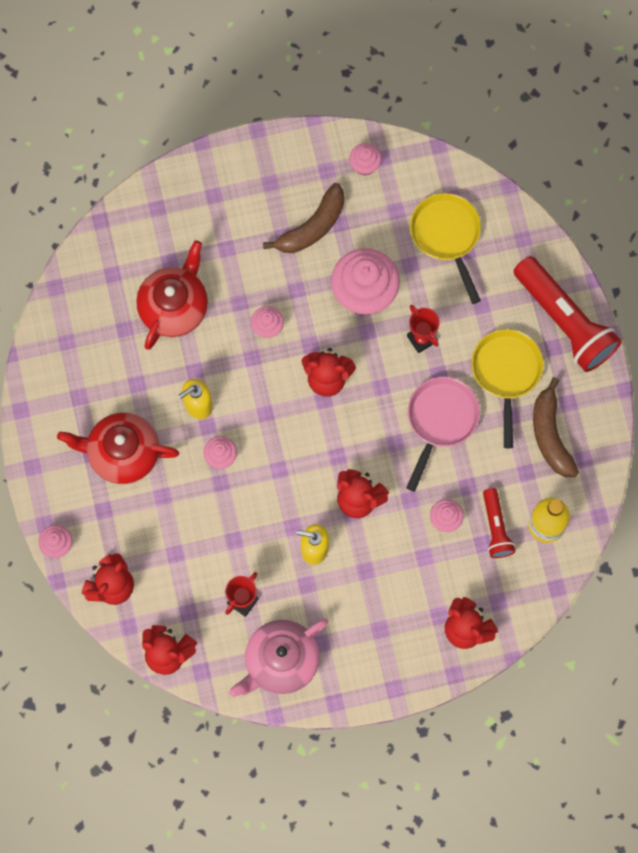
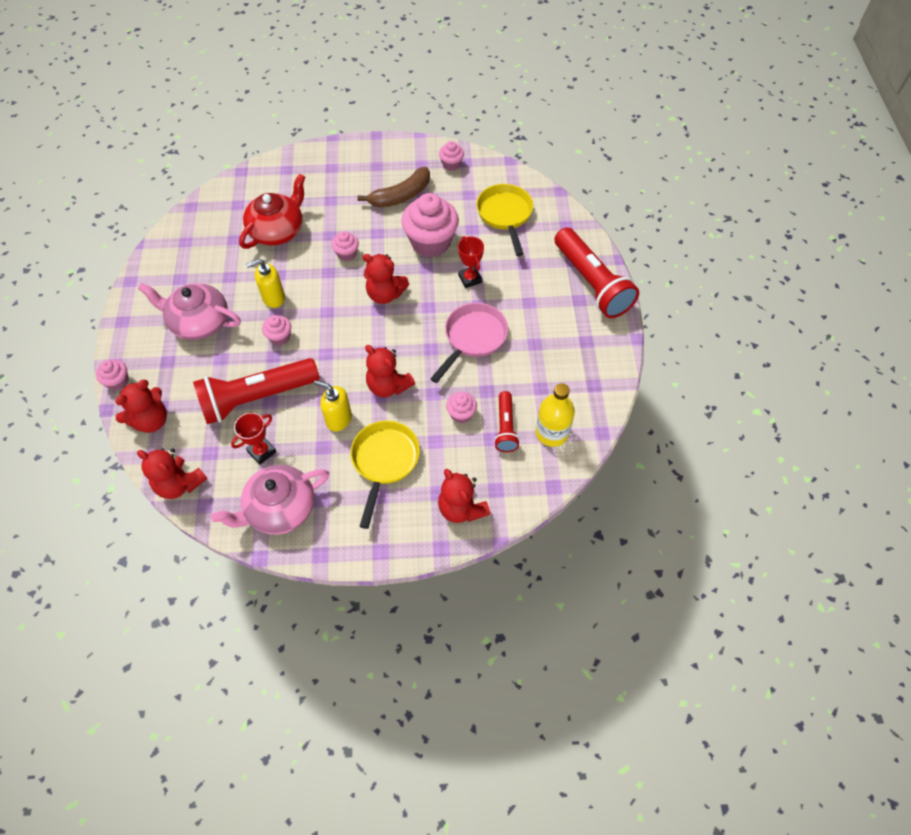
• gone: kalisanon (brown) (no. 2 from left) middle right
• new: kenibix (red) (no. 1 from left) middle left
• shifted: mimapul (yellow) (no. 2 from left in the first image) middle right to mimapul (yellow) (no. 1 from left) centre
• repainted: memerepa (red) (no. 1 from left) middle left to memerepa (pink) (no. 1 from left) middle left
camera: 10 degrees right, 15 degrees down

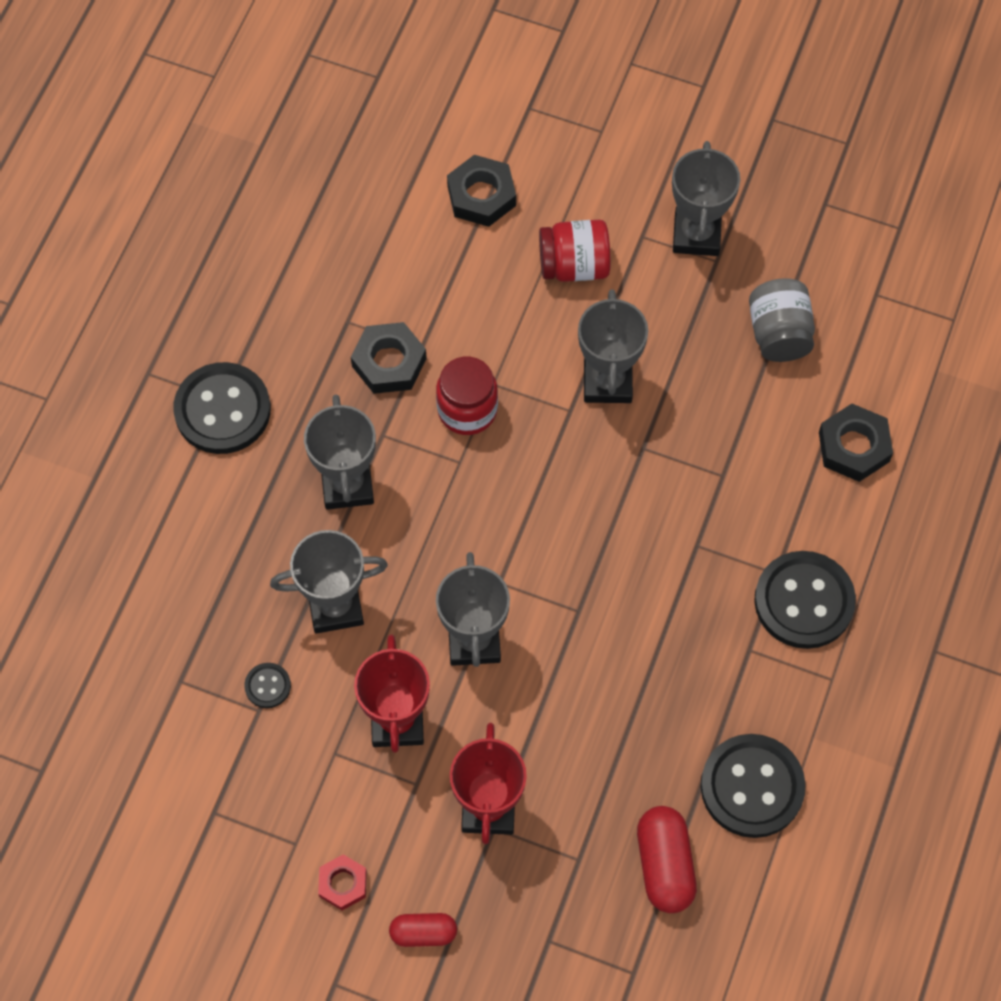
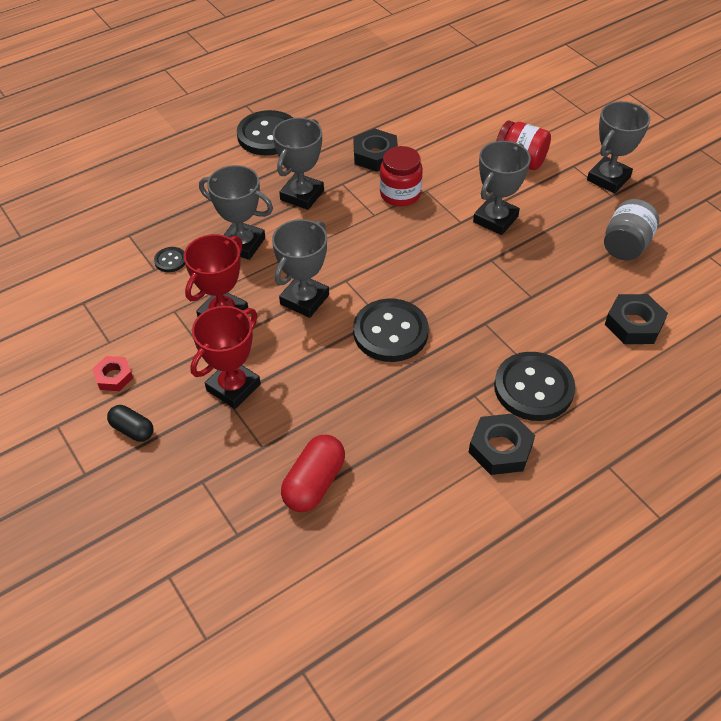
• shifted: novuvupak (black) (no. 2 from left) top centre to middle right
• shifted: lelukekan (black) (no. 3 from left) bottom right to centre
• repainted: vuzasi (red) (no. 1 from left) bottom centre to vuzasi (black) middle left
camera: 35 degrees right, 15 degrees down

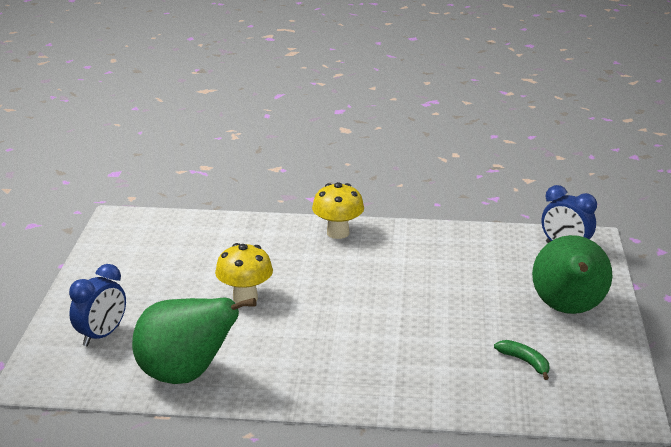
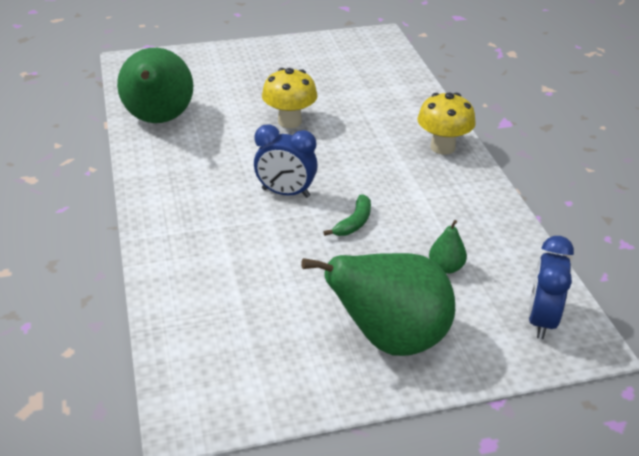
• new: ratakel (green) (no. 3 from left) middle right
• shifted: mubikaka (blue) (no. 1 from left) bottom left to centre
• shifted: kalisanon (green) bottom right to centre
camera: 70 degrees right, 10 degrees up

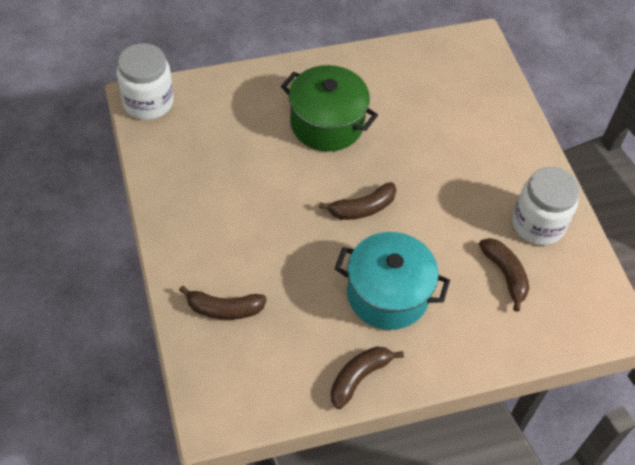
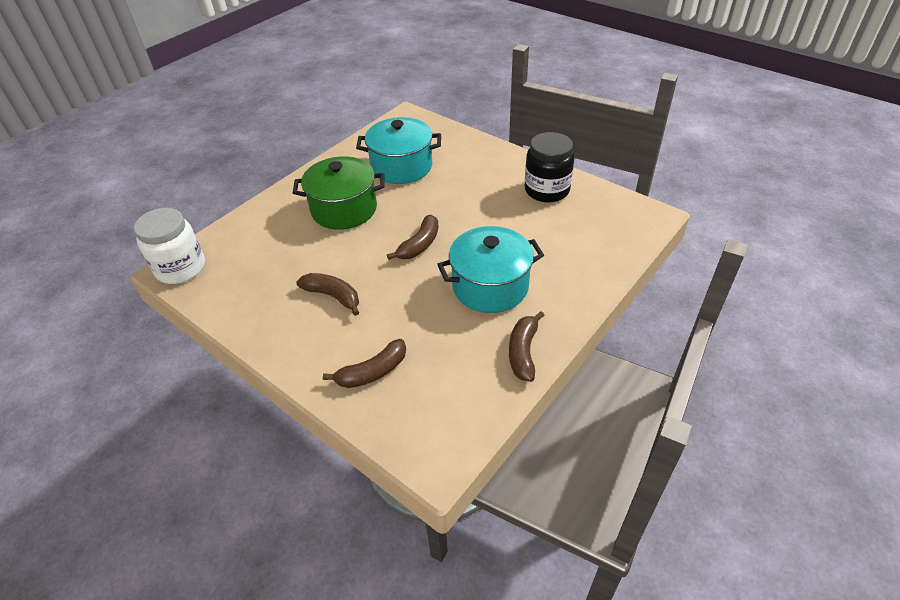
• new: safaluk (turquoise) (no. 1 from left) top centre
• shifted: kalisanon (brown) (no. 4 from left in the first image) middle right to kalisanon (brown) (no. 1 from left) centre
• repainted: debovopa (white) (no. 2 from left) middle right to debovopa (black) top centre
camera: 30 degrees left, 10 degrees down

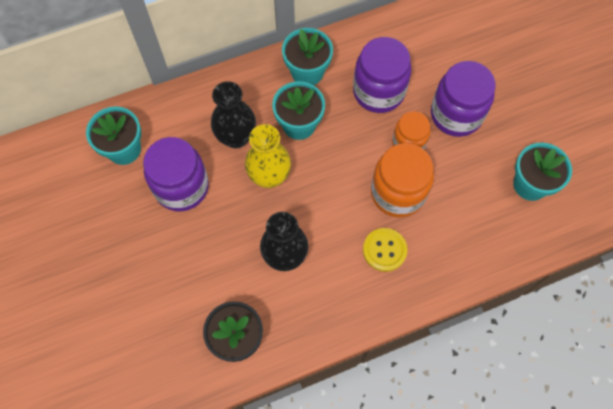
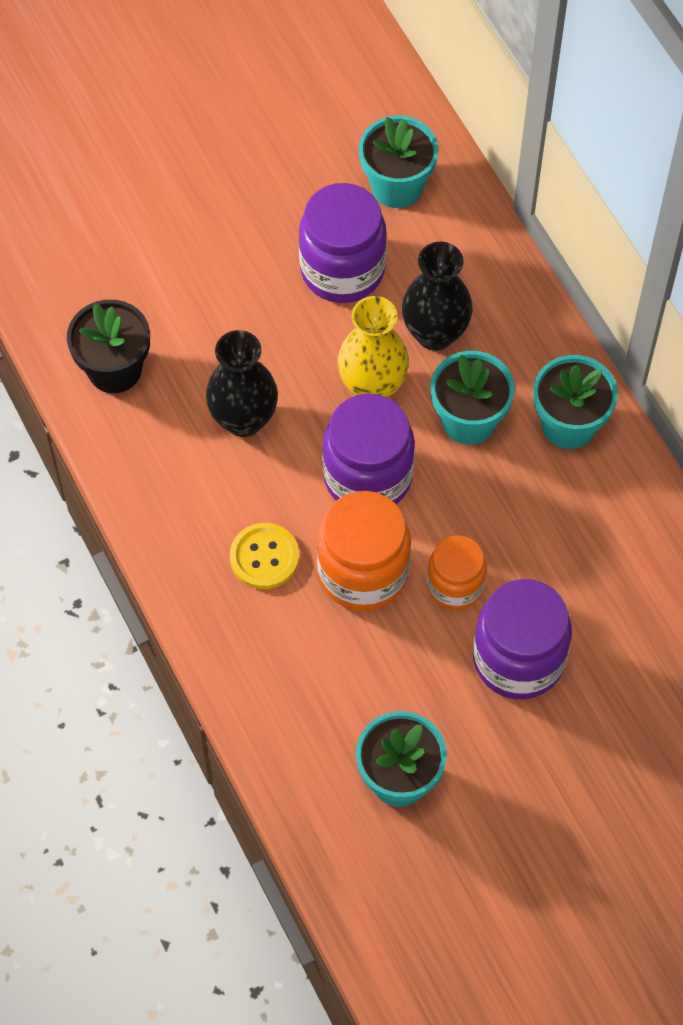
• shifted: debovopa (purple) (no. 2 from left) top centre to centre
camera: 85 degrees right, 5 degrees down

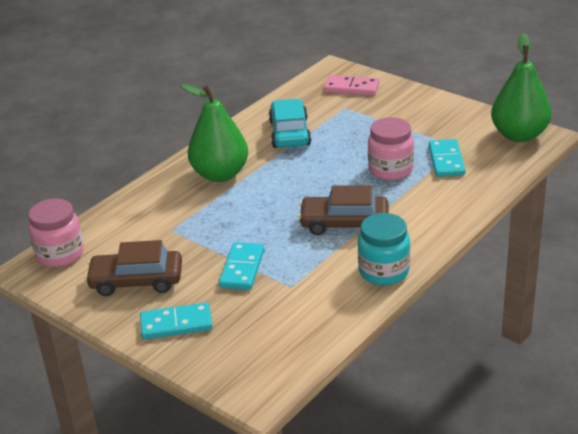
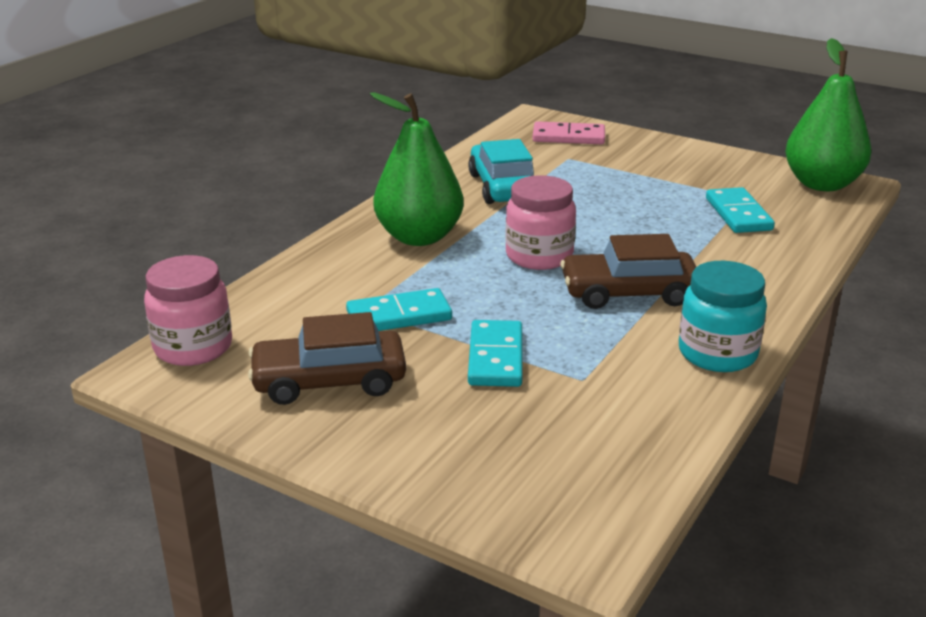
• shifted: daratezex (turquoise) (no. 1 from left) bottom left to centre
• shifted: debovopa (pink) (no. 2 from left) middle right to centre
camera: 10 degrees left, 5 degrees down

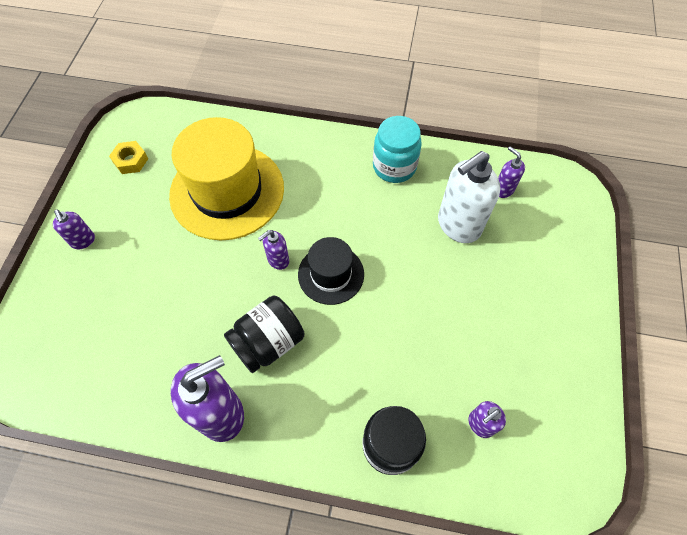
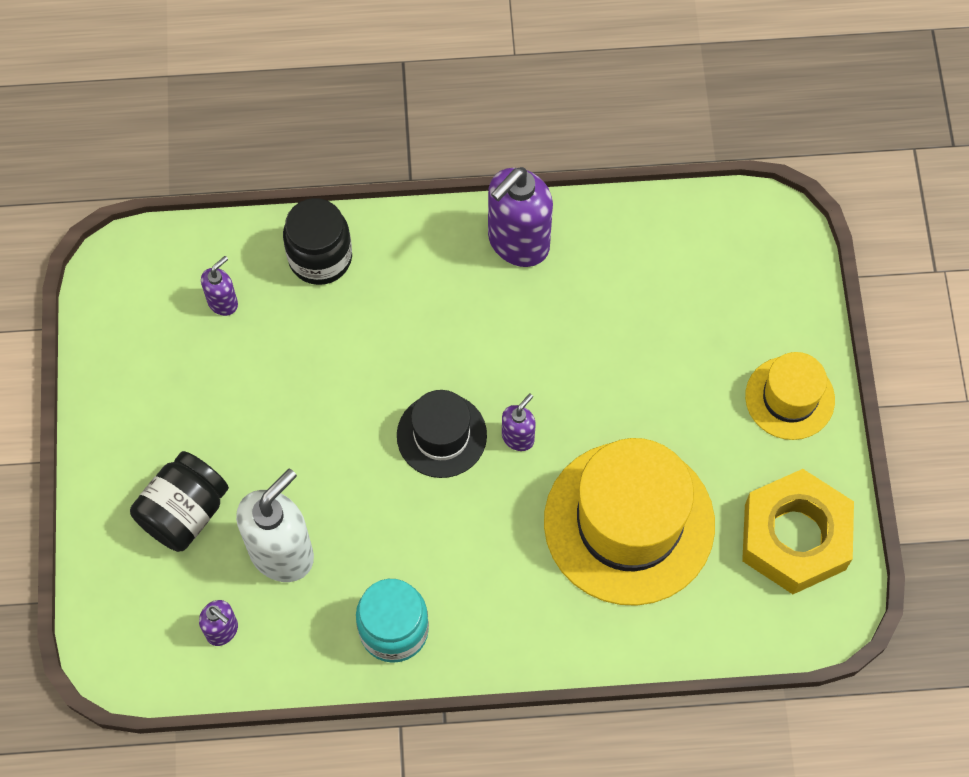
• shifted: debovopa (black) (no. 1 from left) centre to middle left
• swapped: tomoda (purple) (no. 1 from left) middle left to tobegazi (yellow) (no. 2 from left) middle right
• scaled: novuvupak (yellow) top left = bottom right x2.21
camera: 165 degrees right, 5 degrees up

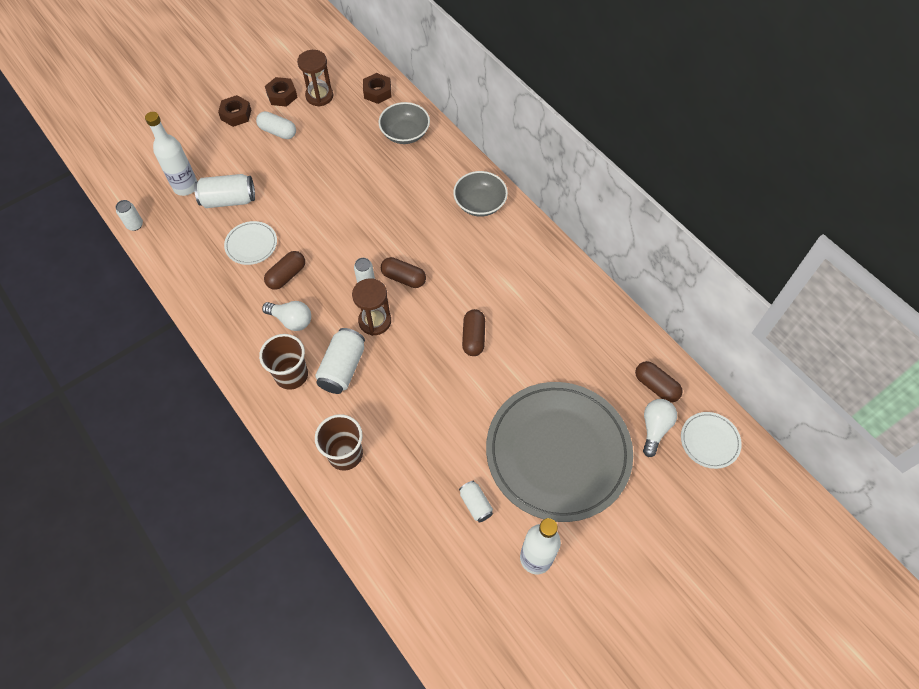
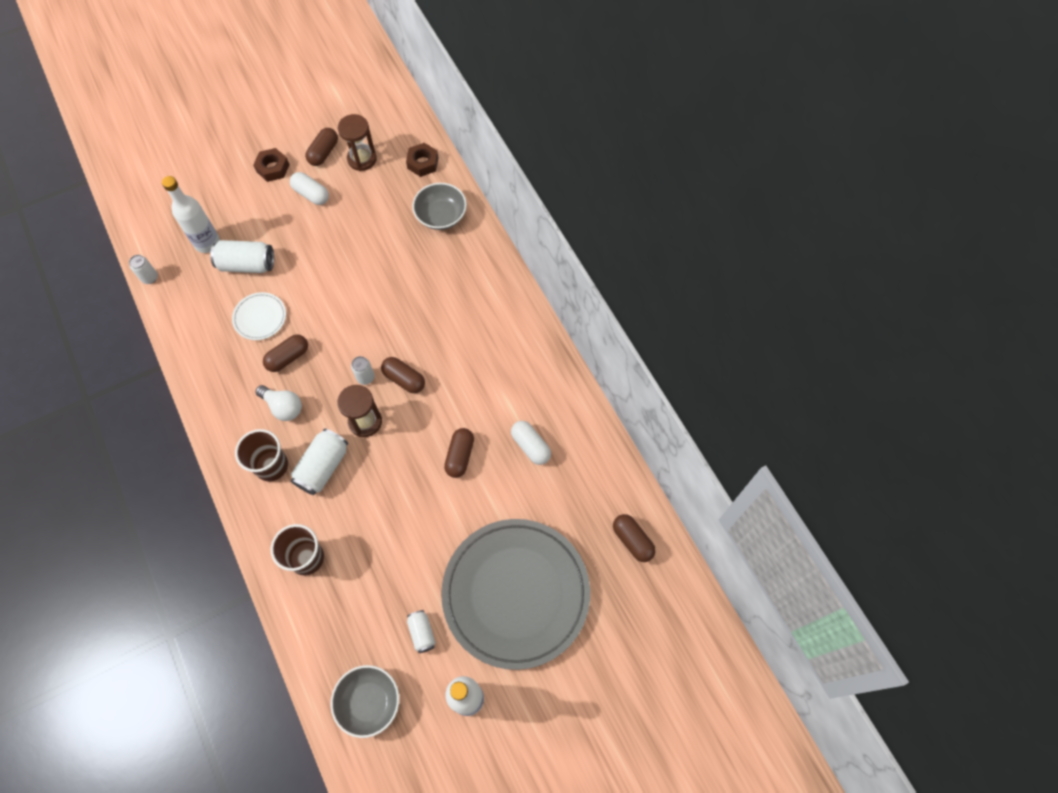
• gone: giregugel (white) (no. 2 from left) middle right
• gone: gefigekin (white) (no. 2 from left) middle right
• new: vuzasi (white) (no. 2 from left) centre
• shifted: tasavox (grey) (no. 2 from left in the first image) top centre to tasavox (grey) (no. 1 from left) bottom centre
• swapped: novuvupak (brown) (no. 2 from left) top left to vuzasi (brown) (no. 2 from left) top left
camera: 10 degrees right, 5 degrees up

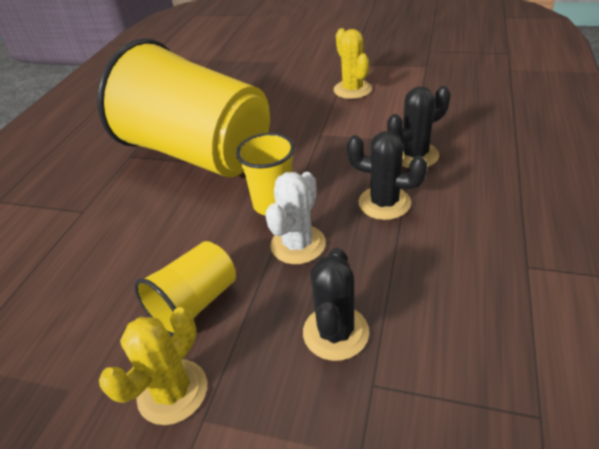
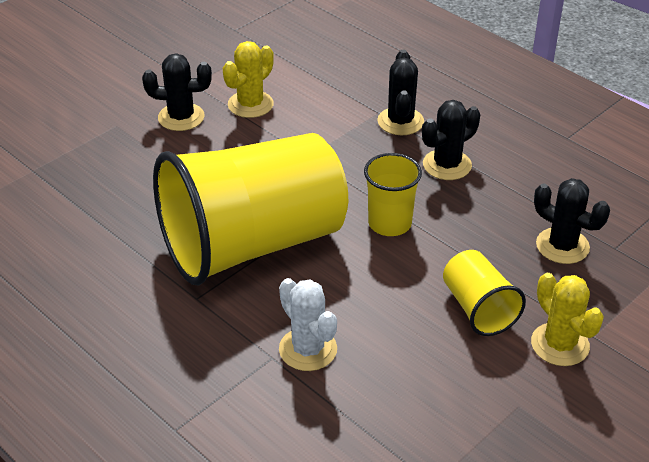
• new: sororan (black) (no. 1 from left) top left
• shifted: sororan (white) centre to bottom centre
• rotated: sororan (yellow) (no. 2 from left in the first image) top centre = top centre 60 degrees counterclockwise
camera: 65 degrees left, 0 degrees up

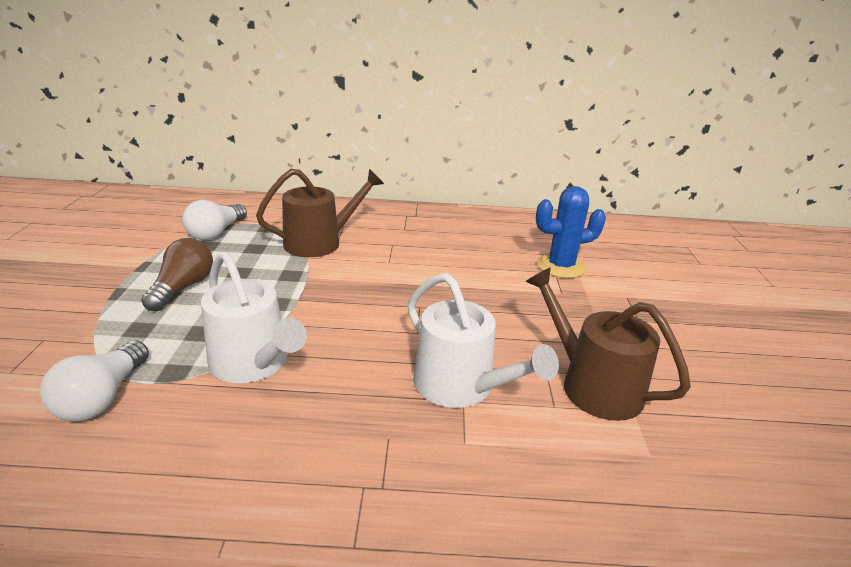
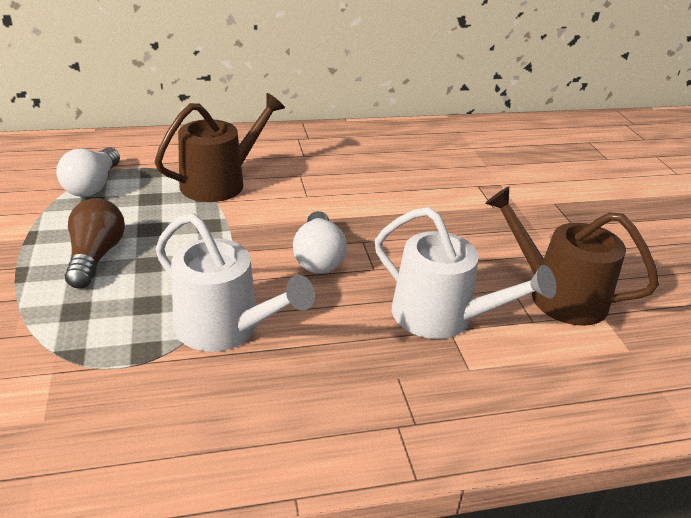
• gone: sororan (blue) middle right
• shifted: giregugel (white) (no. 1 from left in the first image) bottom left to giregugel (white) (no. 2 from left) centre
camera: 15 degrees left, 5 degrees up

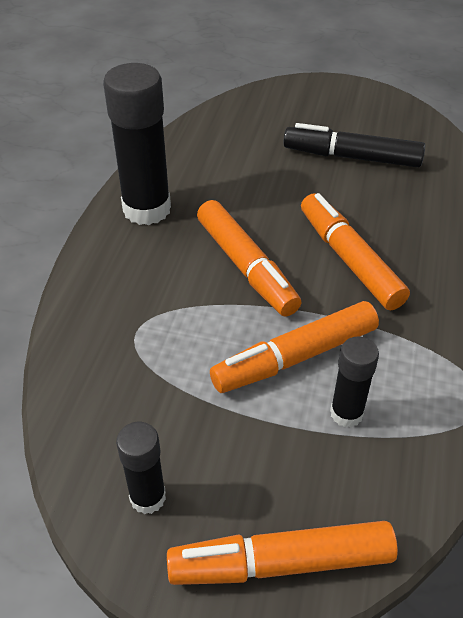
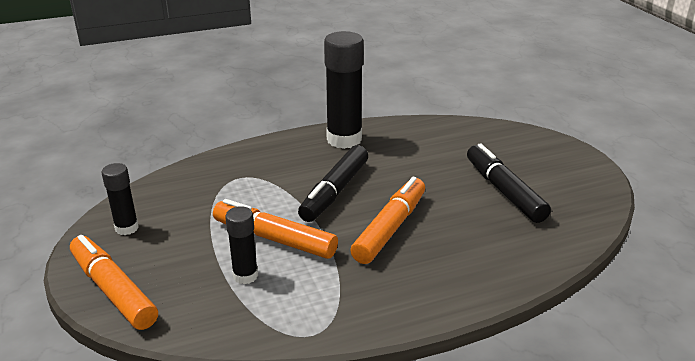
• repainted: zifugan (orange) (no. 1 from left) centre to zifugan (black) (no. 1 from left) centre
camera: 55 degrees right, 15 degrees down

